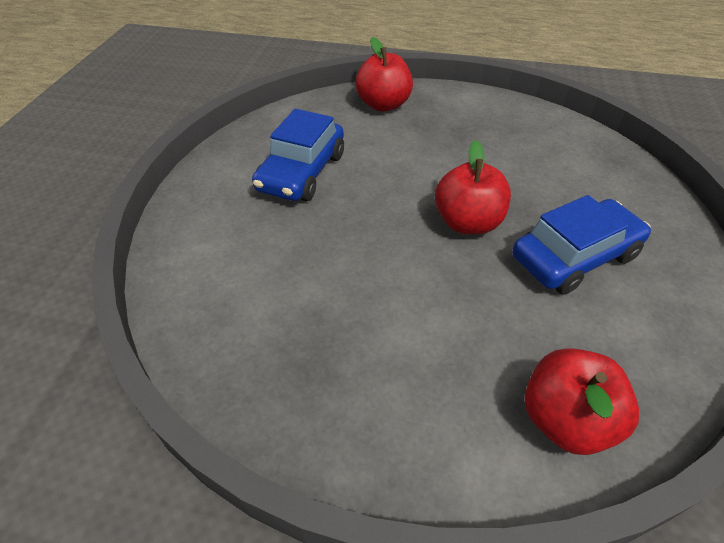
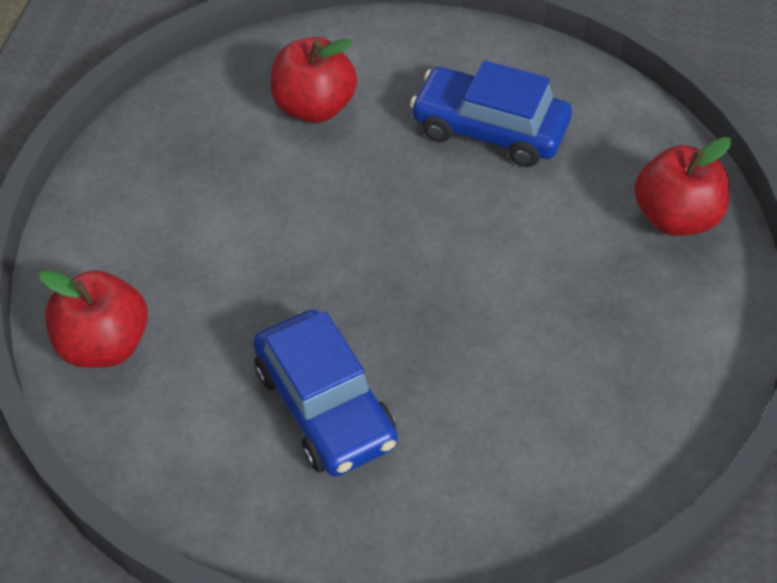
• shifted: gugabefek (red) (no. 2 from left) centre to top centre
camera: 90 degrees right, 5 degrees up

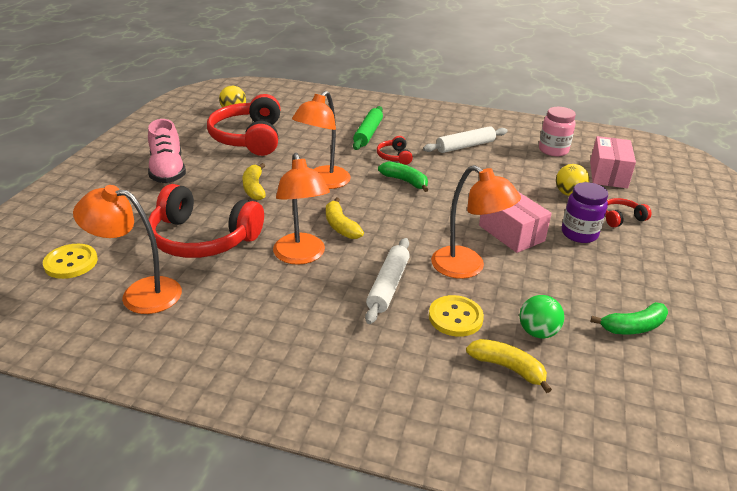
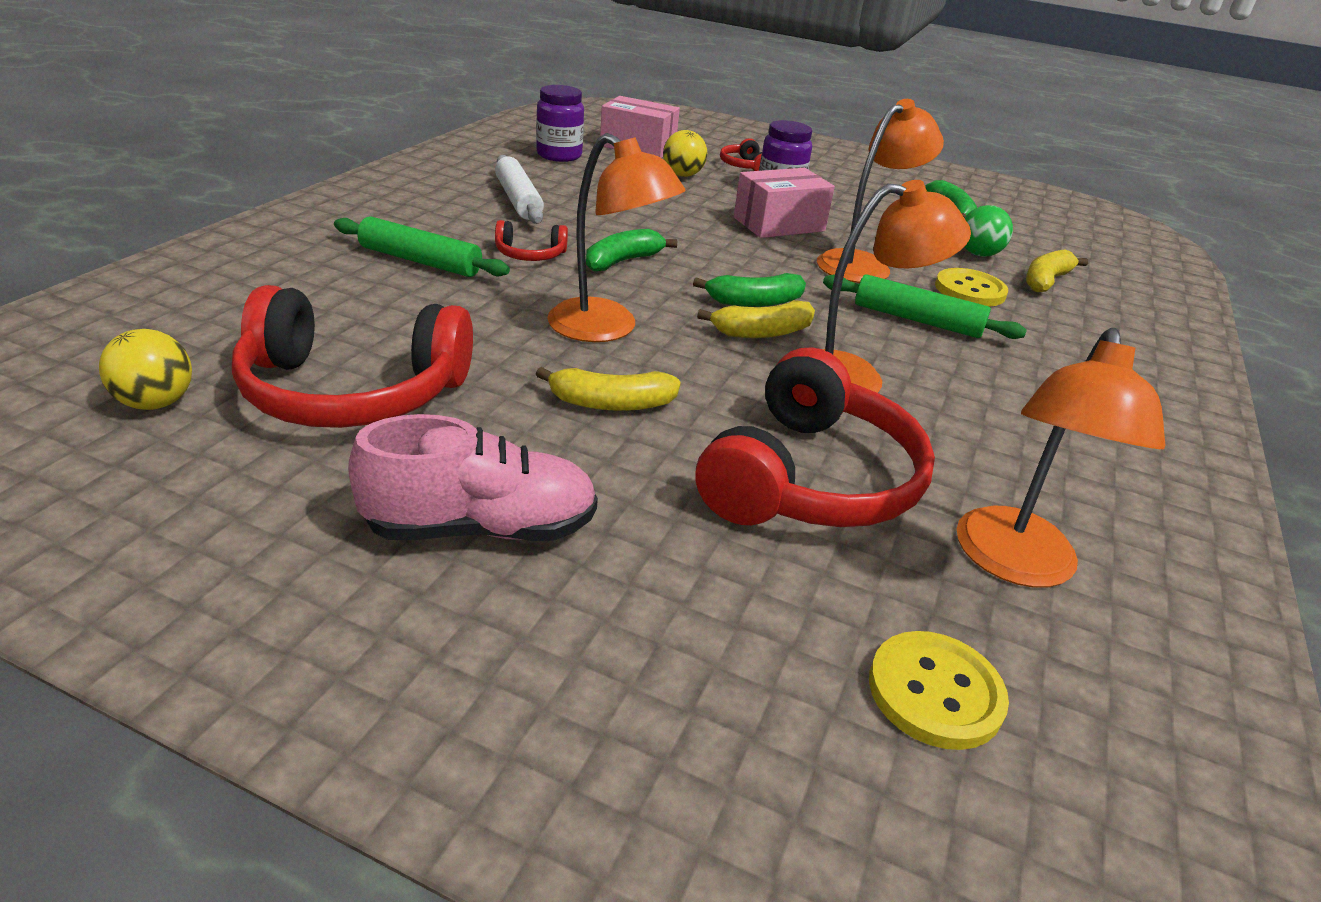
• new: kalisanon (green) (no. 2 from left) top centre
• repainted: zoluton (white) (no. 1 from left) centre to zoluton (green) (no. 2 from left) middle right
• repainted: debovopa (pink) top right to debovopa (purple) (no. 1 from left) top centre
camera: 85 degrees left, 0 degrees up

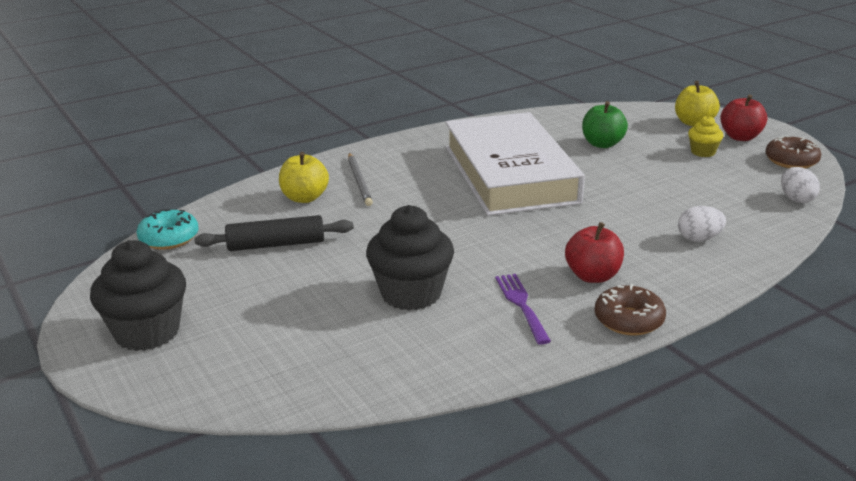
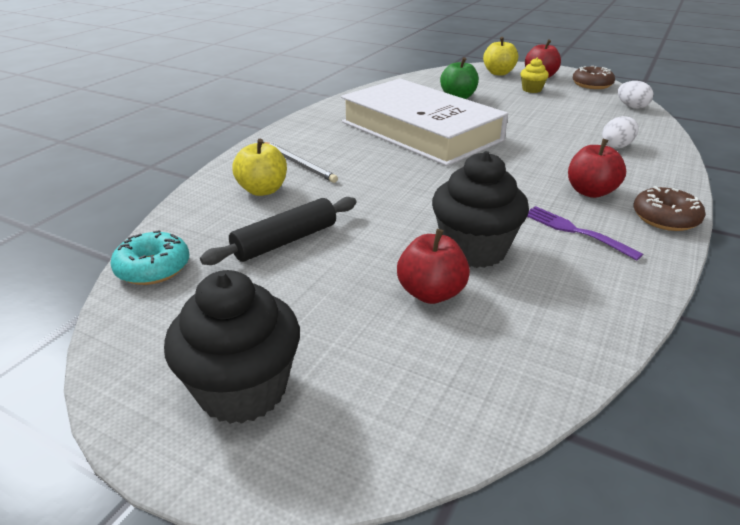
• new: gugabefek (red) (no. 1 from left) centre
camera: 30 degrees left, 5 degrees up

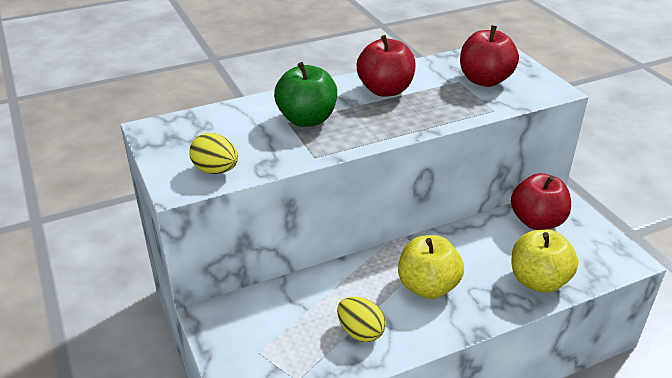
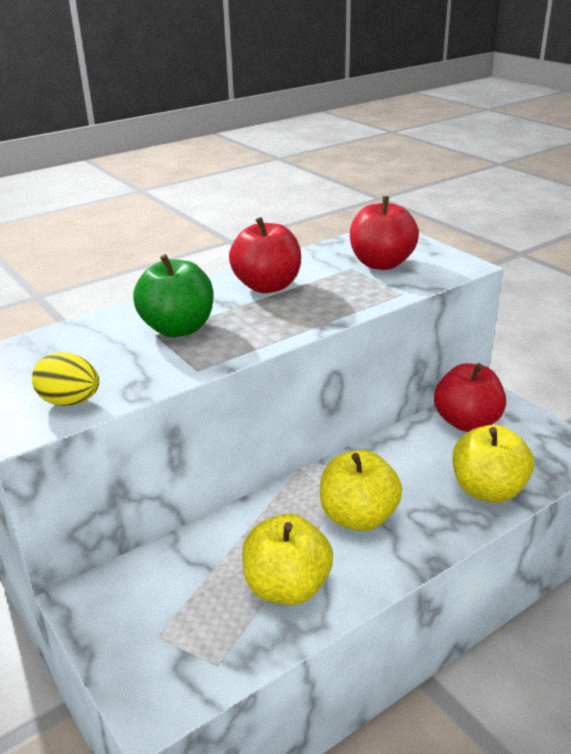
• swapped: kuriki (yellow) (no. 2 from left) bottom centre to gugabefek (yellow) (no. 1 from left) bottom centre
camera: 10 degrees left, 5 degrees down

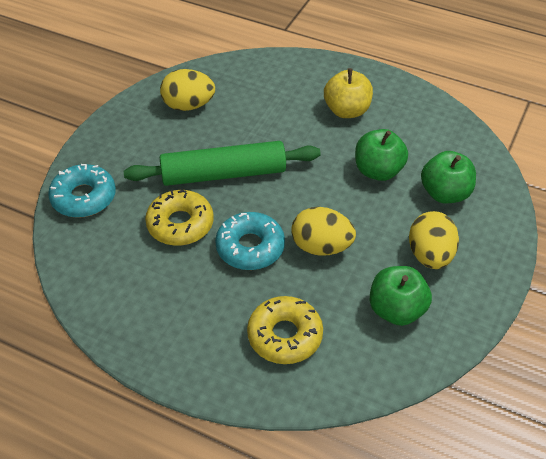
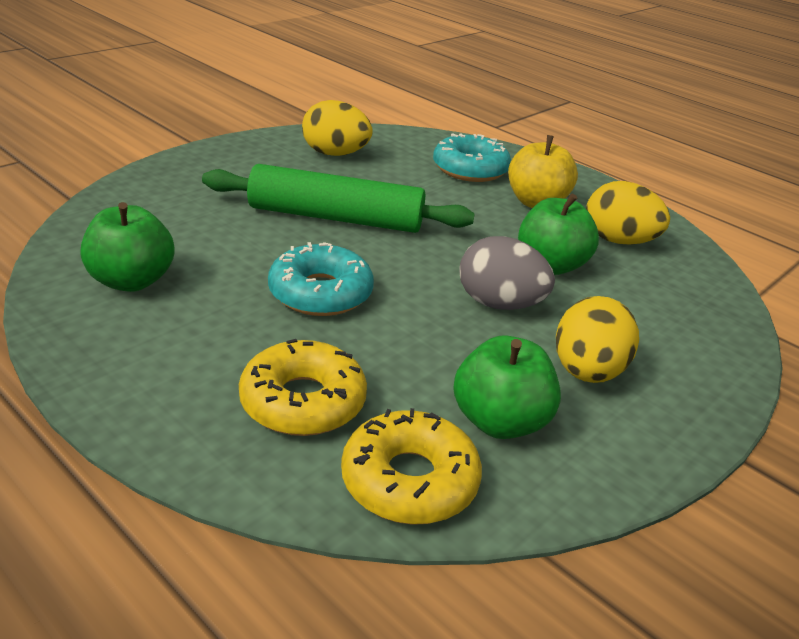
• new: kuriki (grey) centre
• shifted: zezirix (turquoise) (no. 1 from left in the first image) middle left to zezirix (turquoise) (no. 2 from left) top centre
• shifted: zezirix (yellow) (no. 1 from left in the first image) middle left to zezirix (yellow) (no. 2 from left) bottom centre
• shifted: kuriki (yellow) (no. 2 from left in the first image) centre to kuriki (yellow) (no. 3 from left) middle right
• shifted: gugabefek (green) (no. 3 from left in the first image) middle right to gugabefek (green) (no. 1 from left) middle left
camera: 15 degrees right, 15 degrees down

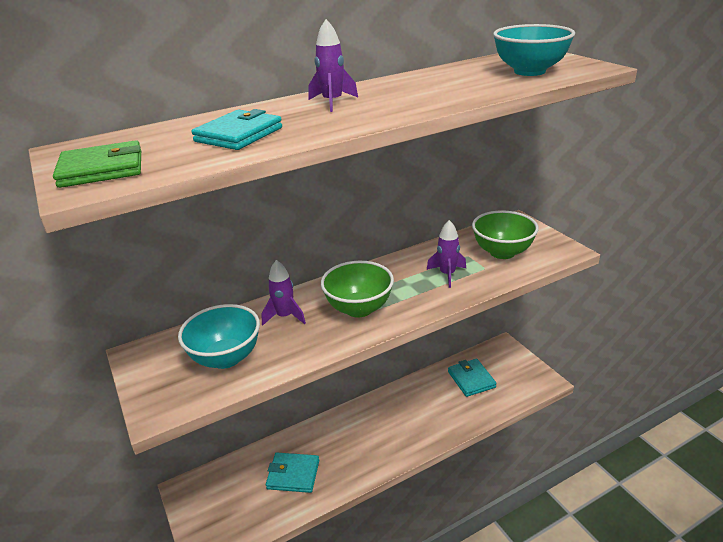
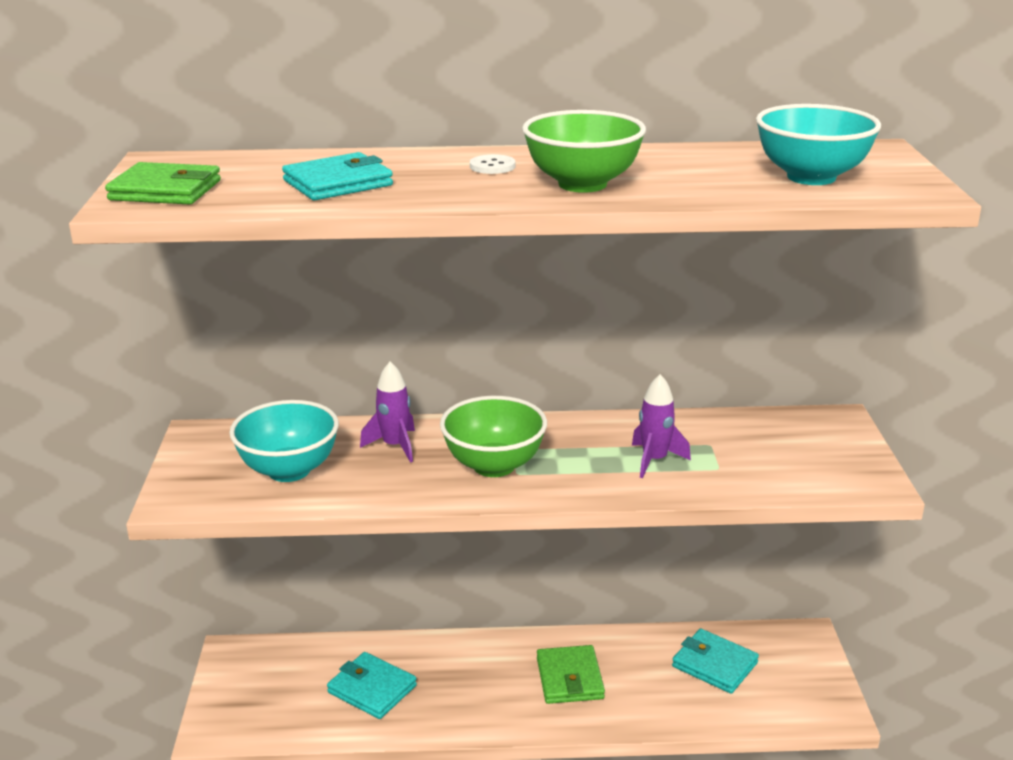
• new: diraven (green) (no. 2 from left) bottom centre
• shifted: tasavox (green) (no. 2 from left) middle right to top centre
• swapped: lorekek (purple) (no. 2 from left) top centre to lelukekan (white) top centre
• rotated: diraven (turquoise) (no. 3 from left) bottom centre = bottom right 60 degrees counterclockwise
camera: 25 degrees right, 5 degrees down

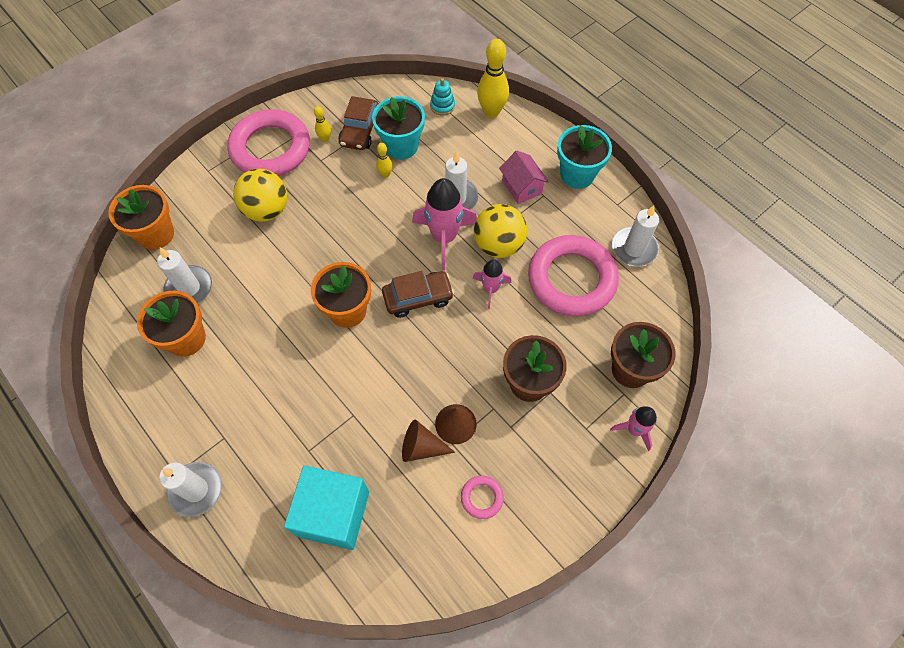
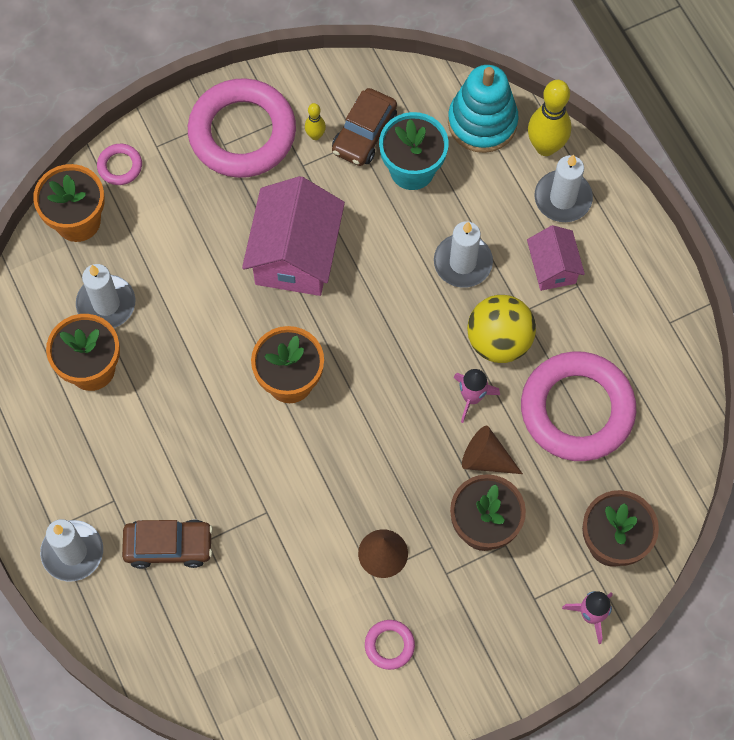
• gone: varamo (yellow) (no. 1 from left) top left
• gone: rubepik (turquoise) bottom centre
• gone: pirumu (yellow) (no. 2 from left) top centre
• gone: lorekek (pink) (no. 1 from left) centre
• gone: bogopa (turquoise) (no. 2 from left) top centre
• new: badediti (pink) (no. 1 from left) top left
• new: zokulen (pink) (no. 1 from left) top centre
• shifted: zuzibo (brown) (no. 2 from left in the first image) centre to zuzibo (brown) (no. 1 from left) bottom left
• shifted: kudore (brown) (no. 1 from left in the first image) bottom centre to kudore (brown) (no. 2 from left) middle right
• shifted: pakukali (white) (no. 4 from left) middle right to top right
• scaled: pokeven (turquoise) top centre = top centre x2.04
camera: 15 degrees right, 5 degrees up

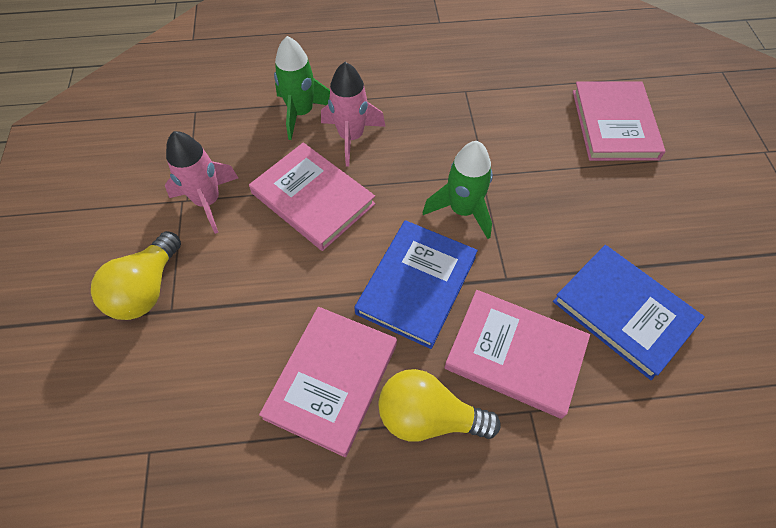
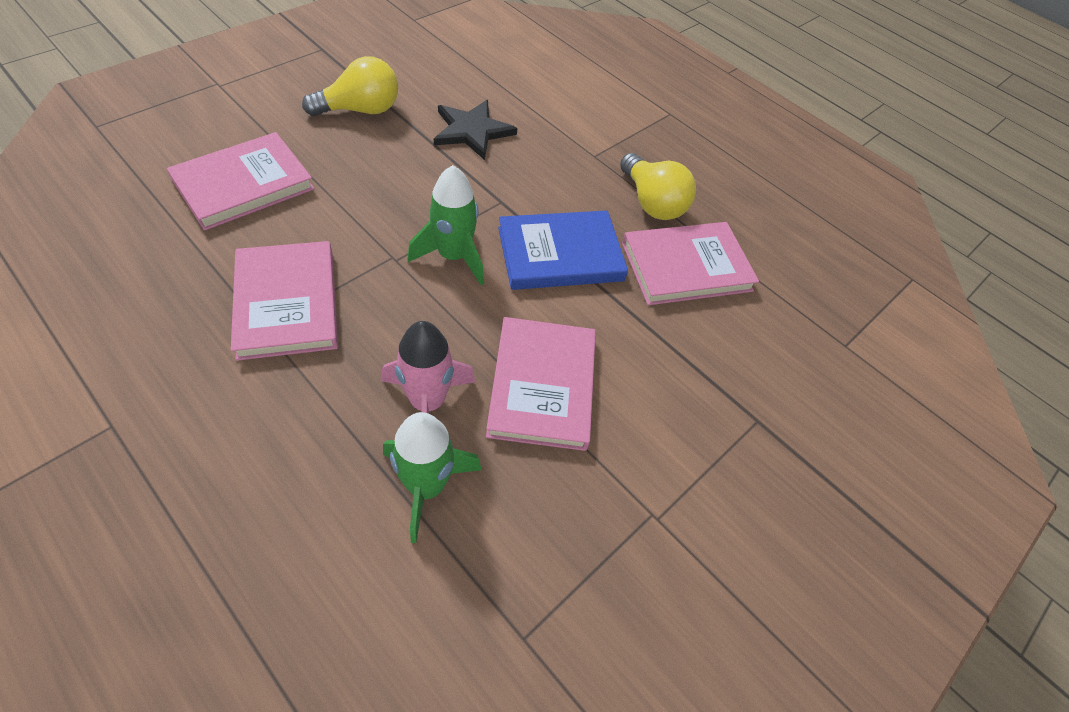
• gone: lorekek (pink) (no. 1 from left) middle left
• shifted: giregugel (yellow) (no. 1 from left) middle left to top left
• shifted: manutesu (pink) (no. 3 from left in the first image) bottom centre to manutesu (pink) (no. 2 from left) middle left
• swapped: manutesu (blue) (no. 2 from left) middle right to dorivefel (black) top centre
camera: 135 degrees left, 5 degrees down

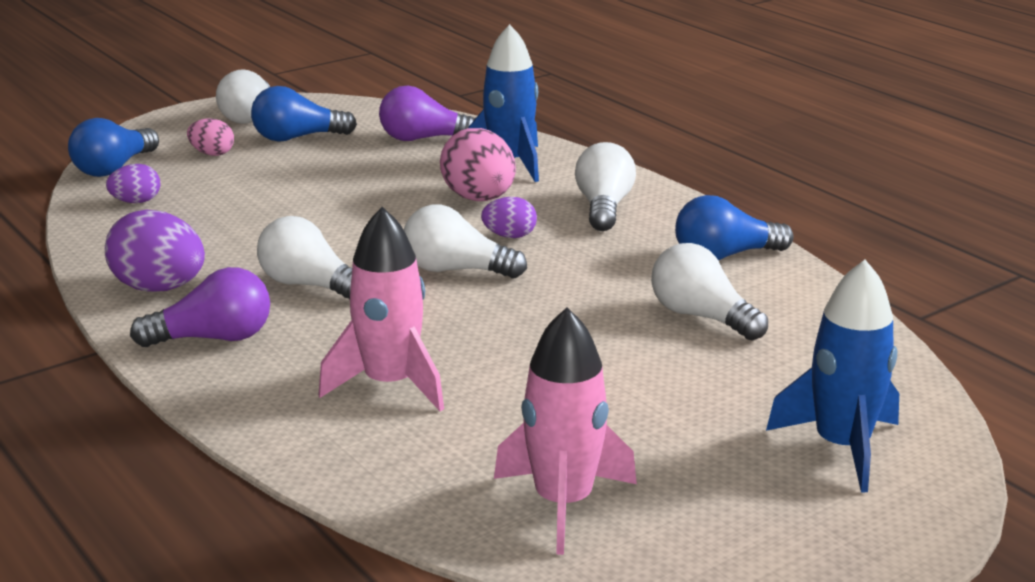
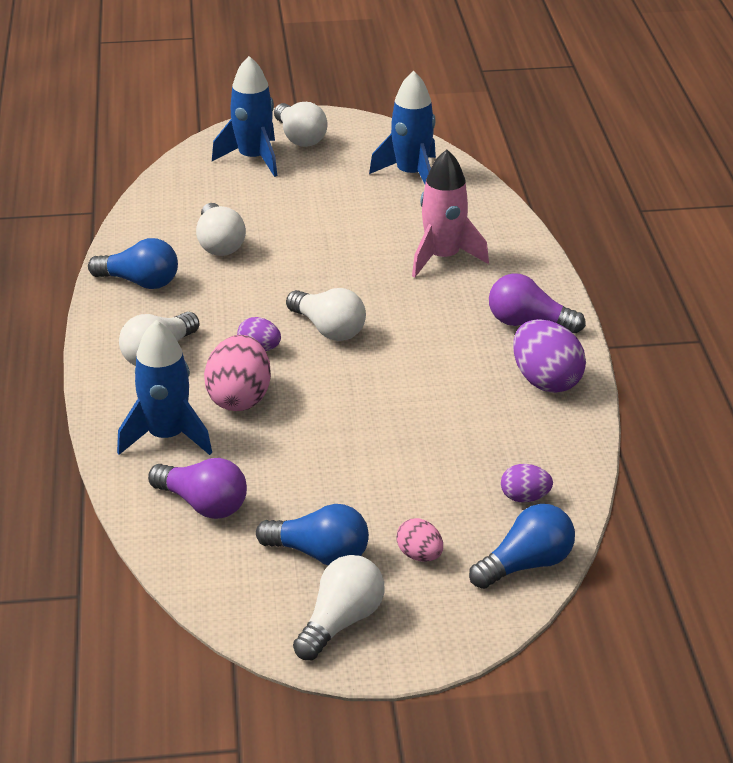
• shifted: giregugel (white) (no. 2 from left in the first image) middle left to giregugel (white) (no. 3 from left) top centre
• repainted: lorekek (pink) (no. 2 from left) bottom centre to lorekek (blue) (no. 3 from left) top centre
camera: 150 degrees left, 10 degrees up

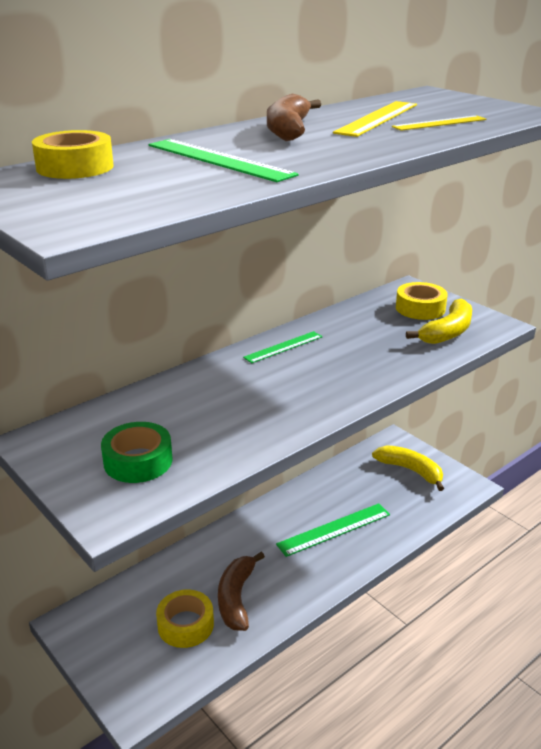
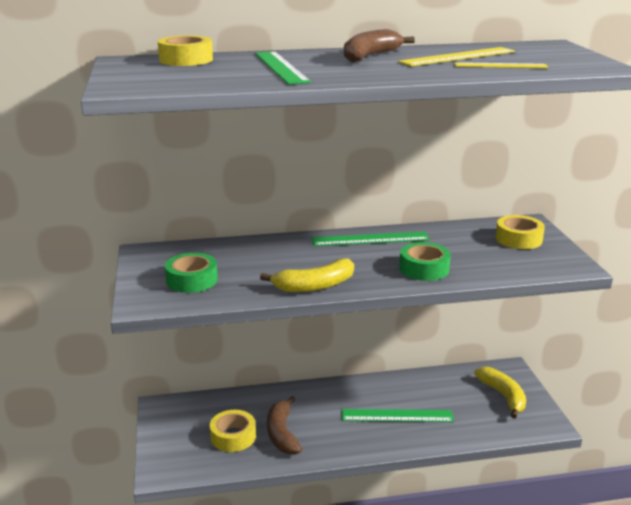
• new: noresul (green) (no. 2 from left) middle right
• shifted: kalisanon (yellow) (no. 2 from left in the first image) middle right to kalisanon (yellow) (no. 1 from left) centre
• rotated: kalisanon (brown) (no. 1 from left) bottom centre = bottom centre 45 degrees counterclockwise
• scaled: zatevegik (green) (no. 2 from left) centre = centre x1.54
camera: 30 degrees right, 5 degrees down

